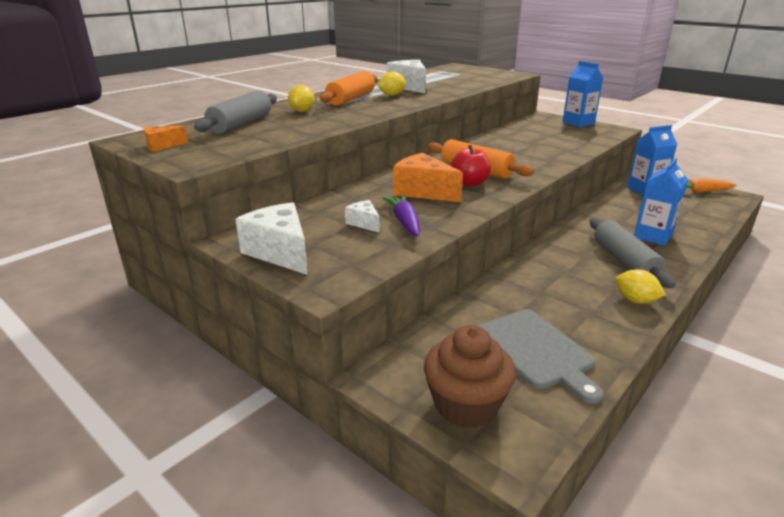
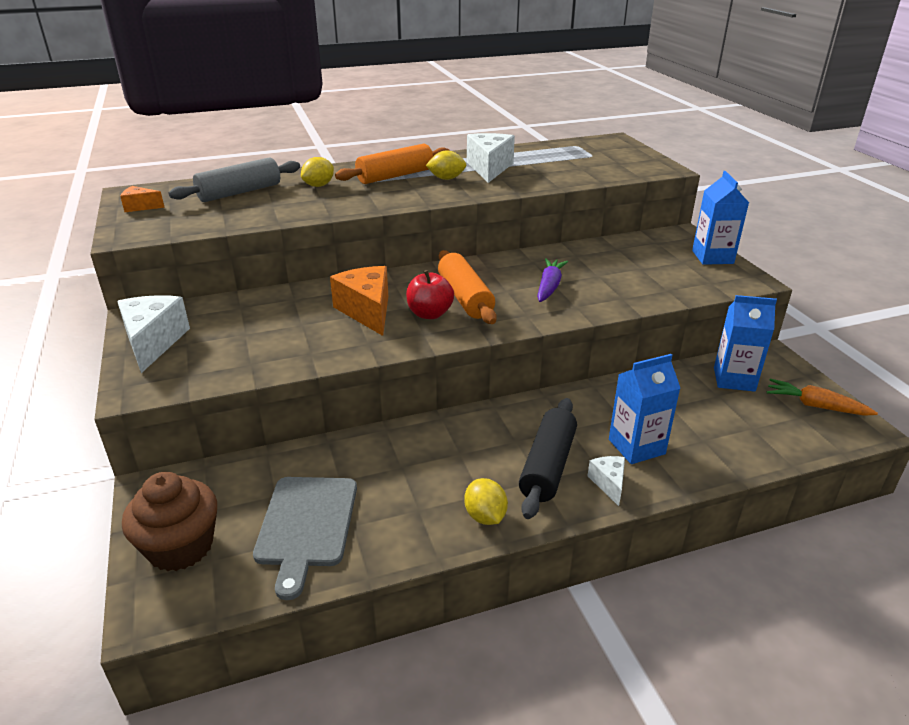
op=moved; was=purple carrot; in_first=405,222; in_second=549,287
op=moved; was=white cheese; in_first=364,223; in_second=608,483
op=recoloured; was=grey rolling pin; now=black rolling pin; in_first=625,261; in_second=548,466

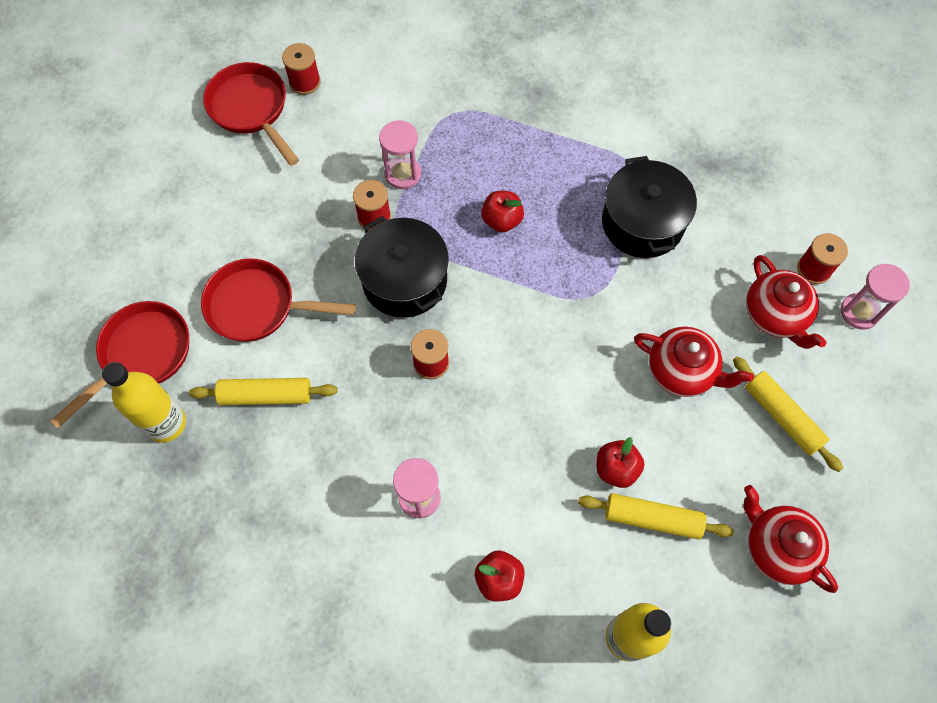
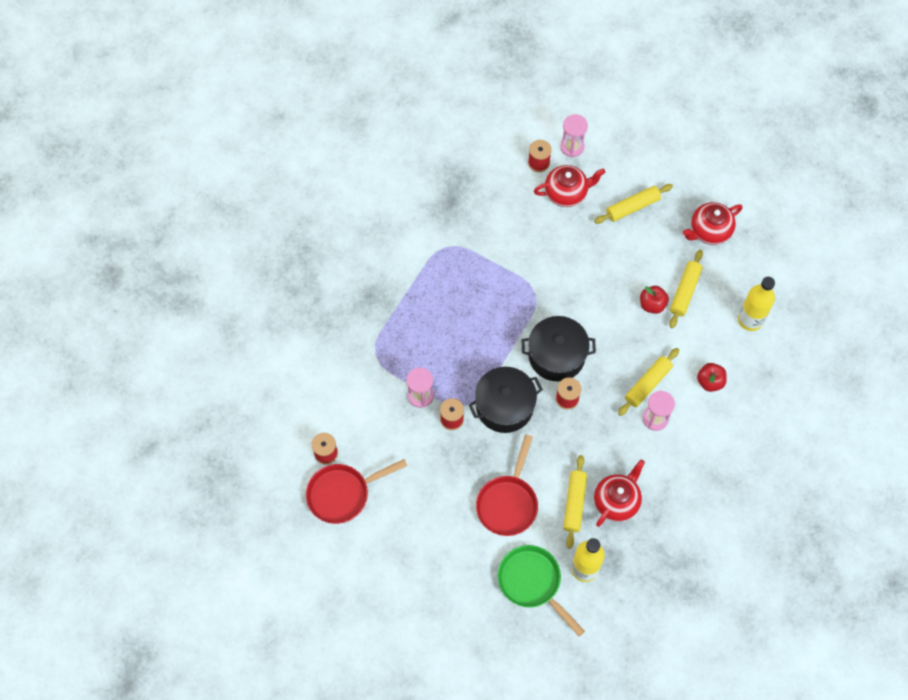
op=moved; was=black pot; in_first=642,223; in_second=556,355
op=removed; was=red apple; in_first=502,220
op=recoloured; was=red pan; now=green pan; in_first=141,355; in_second=532,583
op=moved; was=red teapot; in_first=682,371; in_second=616,501
op=added; now=yellow rolling pin; in_second=648,384

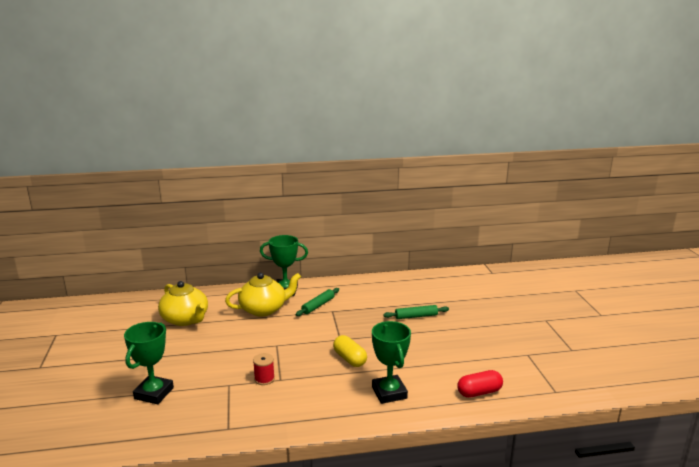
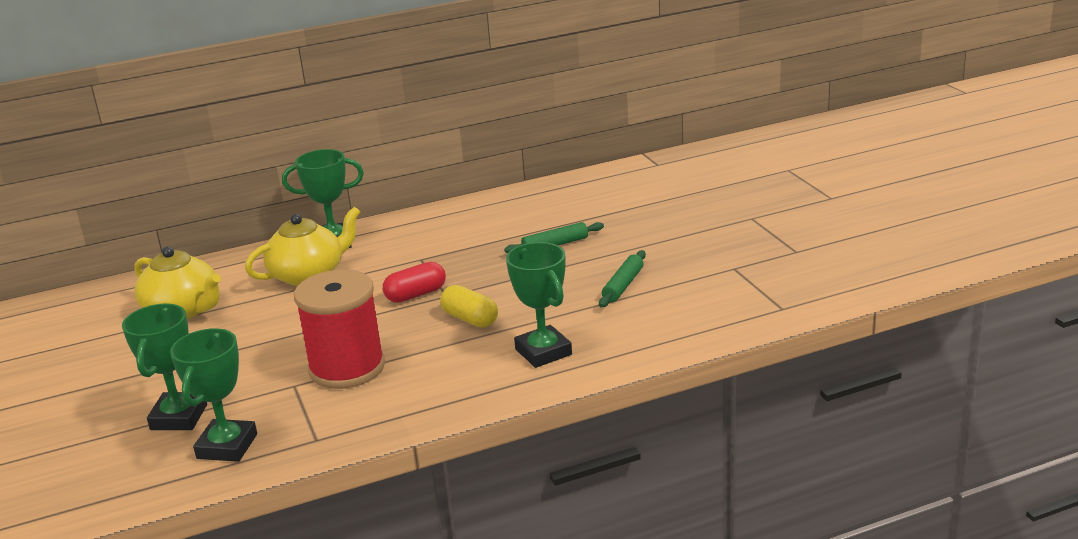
op=moved; was=green rolling pin; in_first=318,305; in_second=623,285
op=resized; was=red spool; in_first=264,379; in_second=347,368; ratio=2.41
op=moved; was=red capsule; in_first=479,392; in_second=416,295
op=added; now=green trophy; in_second=227,446

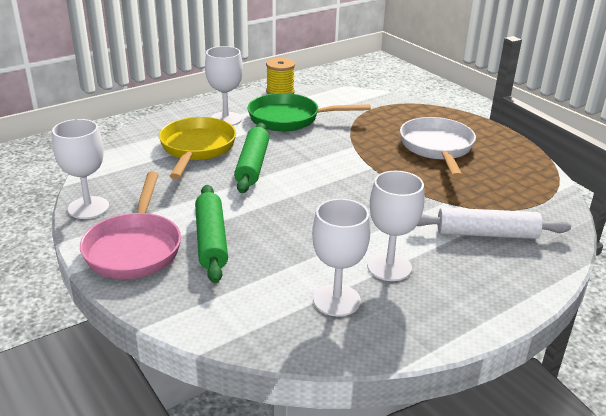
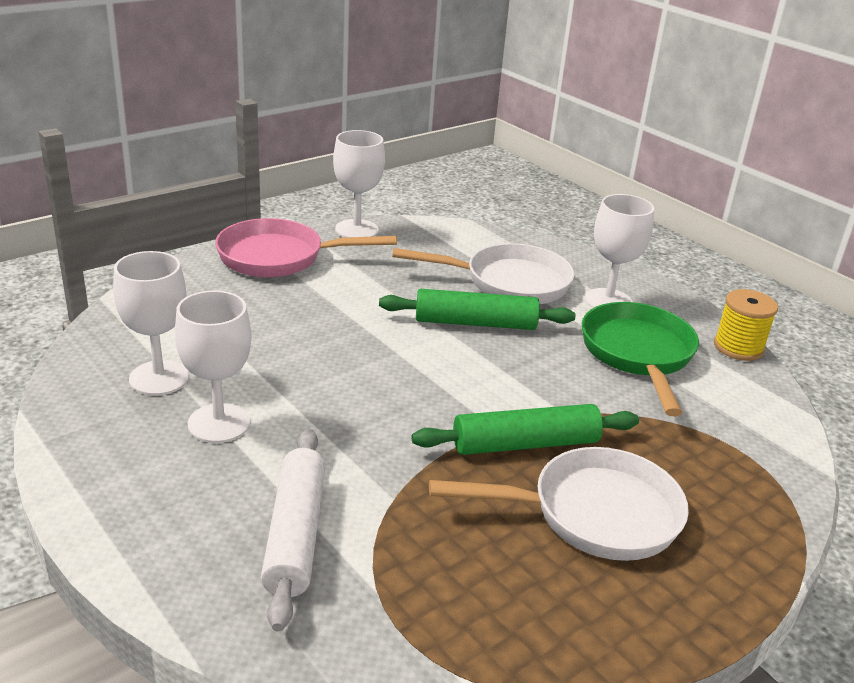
op=recoloured; was=yellow pan; now=white pan; in_first=196,149; in_second=509,283
op=moved; was=green rolling pin; in_first=211,240; in_second=525,444

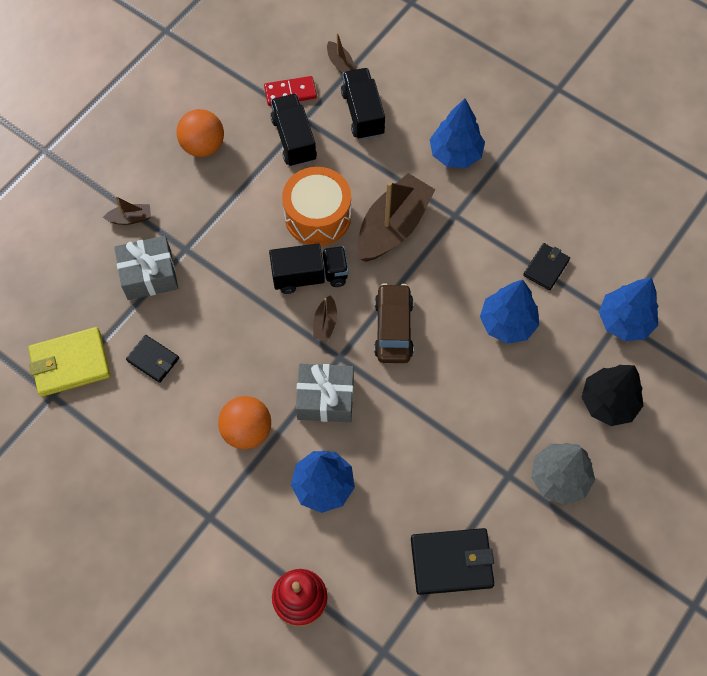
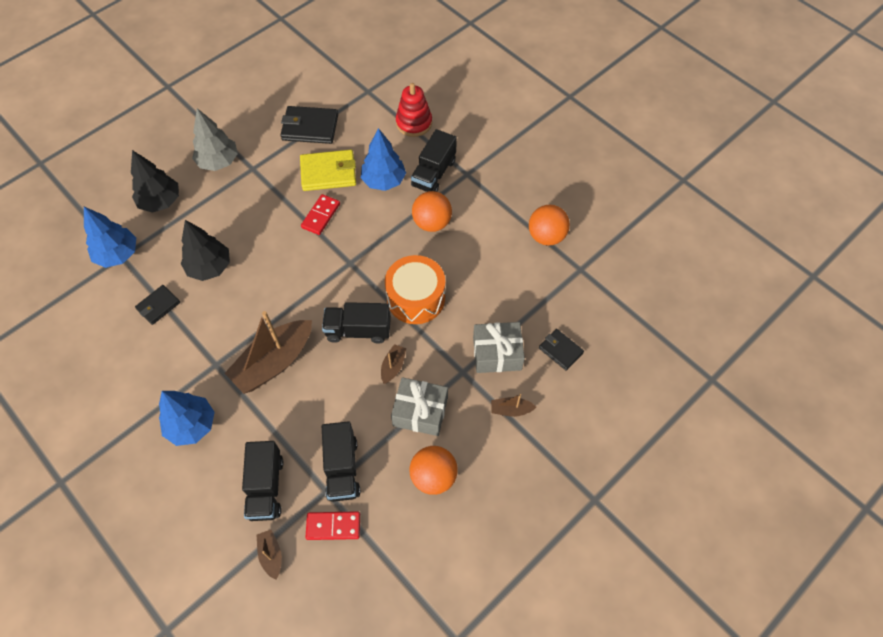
op=moved; was=orange drum; in_first=318,216; in_second=416,298
op=recoloured; was=blue tree; now=black tree; in_first=507,323; in_second=209,267
op=removed; was=brown car; in_first=393,328
op=moved; was=brown boat; in_first=325,323; in_second=393,366
op=moved; was=yellow wallet; in_first=70,363; in_second=328,173
op=moved; was=black wallet; in_first=153,360; in_second=560,350
op=moved; was=grey gift; in_first=325,398; in_second=420,412
op=added; now=black truck; in_second=434,173
op=added; now=red domino; in_second=321,216
op=added; now=orange ball; in_second=546,236

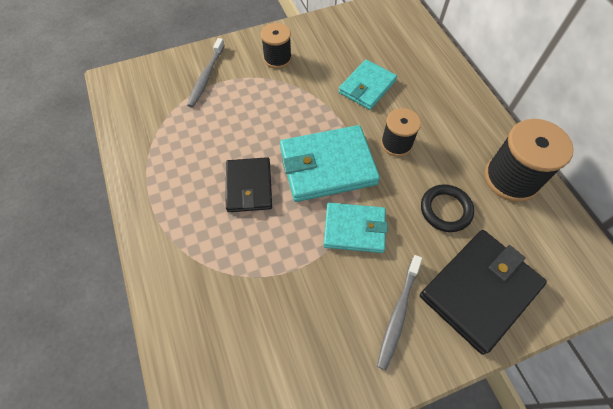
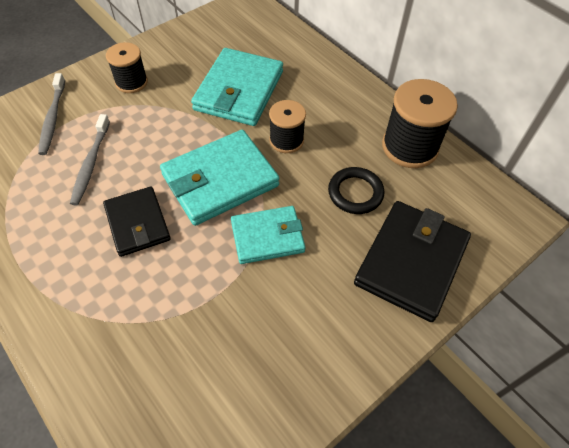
op=resized; was=turquoise wallet; in_first=367,87; in_second=239,91; ratio=1.56
op=moved; was=grey toothbrush; in_first=398,314; in_second=91,164

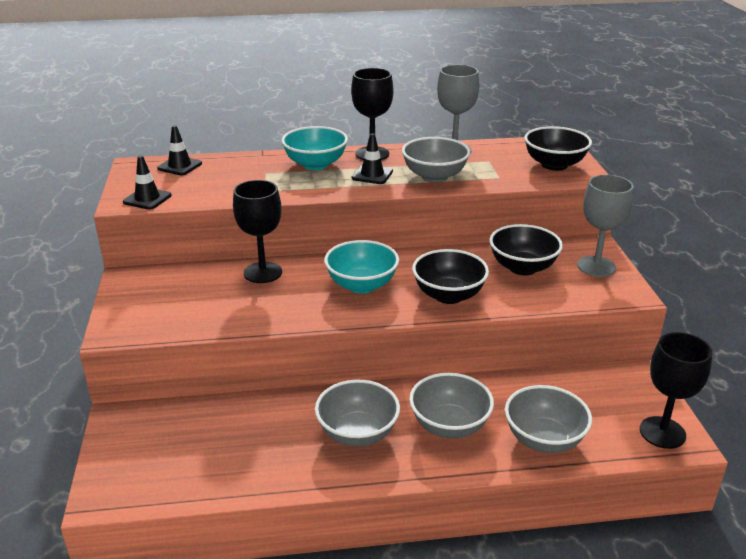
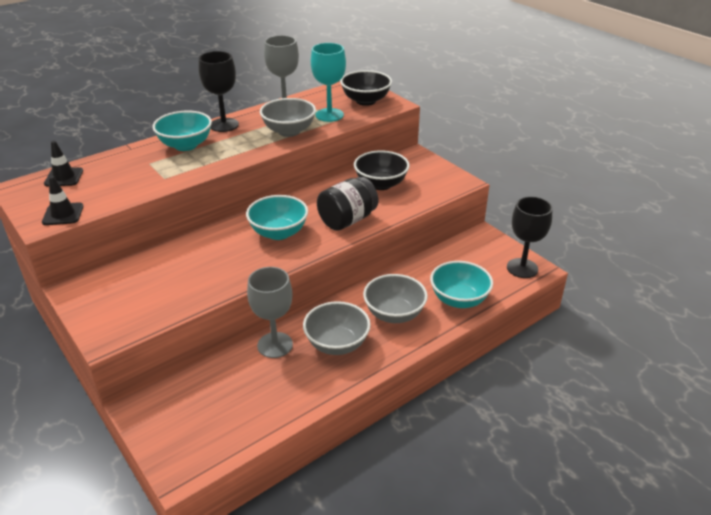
op=removed; was=black traffic cone; in_first=372,175
op=moved; was=grey goblet; in_first=596,266; in_second=275,345
op=removed; was=black goblet; in_first=263,272
op=replaced; was=black bowl; now=black jar; in_first=448,295; in_second=347,220
op=recoloured; was=grey bowl; now=turquoise bowl; in_first=544,439; in_second=459,300
op=added; now=turquoise goblet; in_second=329,115

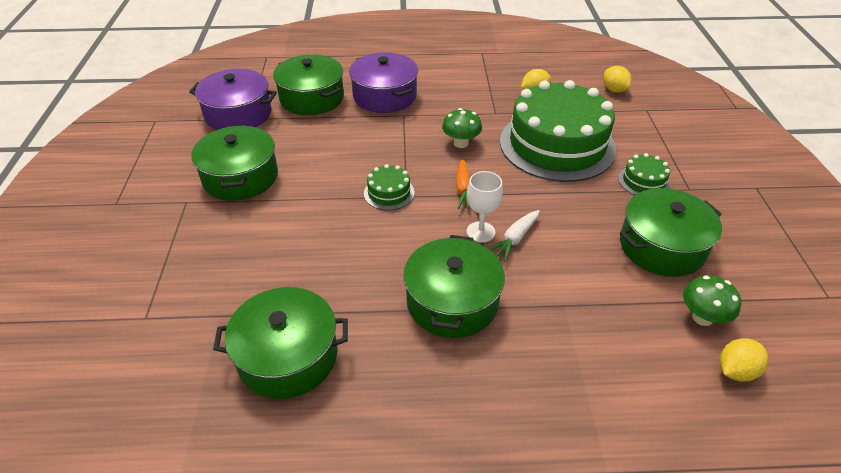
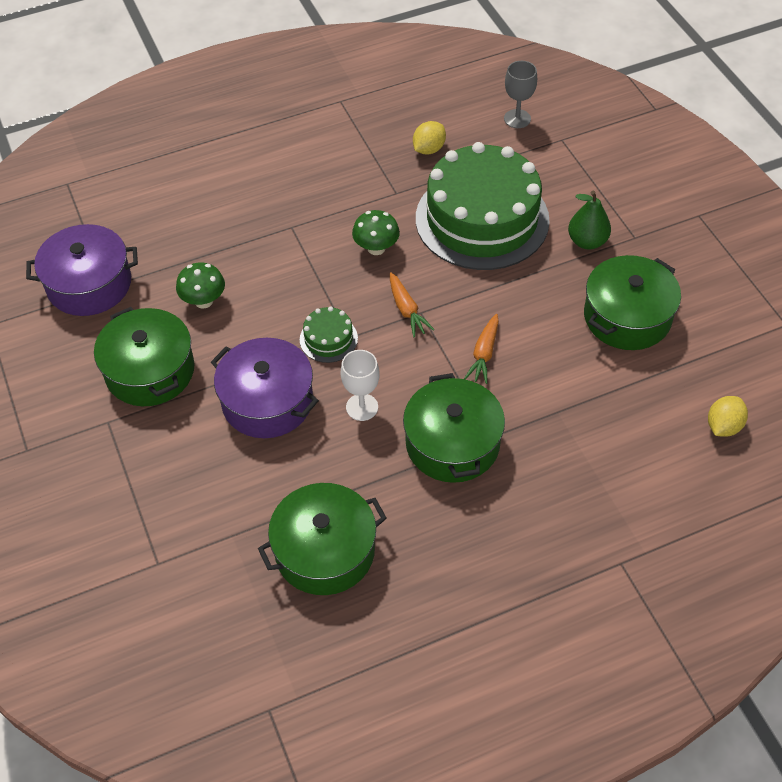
op=moved; was=purple pot; in_first=384,96; in_second=267,401
op=removed; was=green pot; in_first=312,98
op=replaced; was=yellow lemon; now=grey goblet; in_first=614,90; in_second=517,119
op=replaced; was=green cake; now=green pear; in_first=643,181; in_second=587,241
op=moved; was=white goblet; in_first=480,232; in_second=362,407
op=recoloured; was=white carrot; now=orange carrot; in_first=515,239; in_second=484,354
op=moved; was=green mushroom; in_first=702,317; in_second=204,301

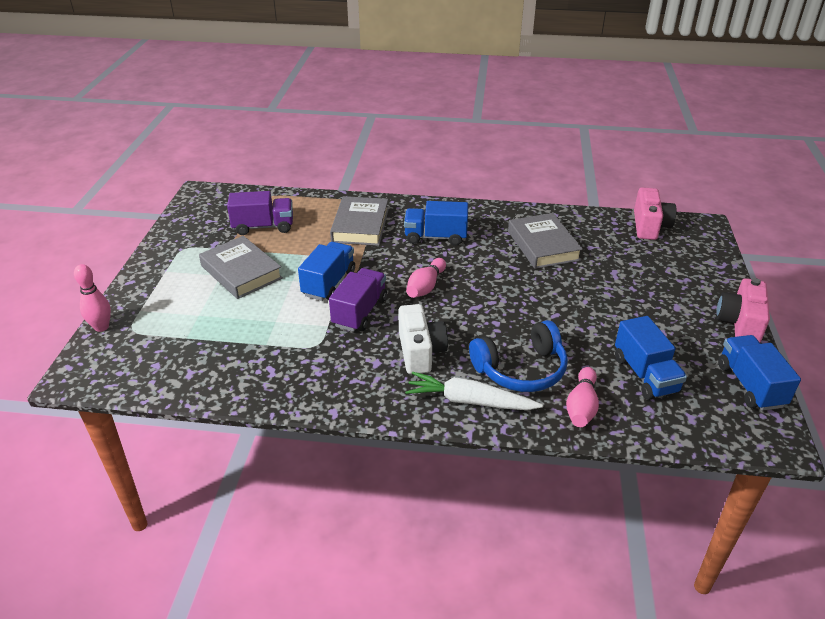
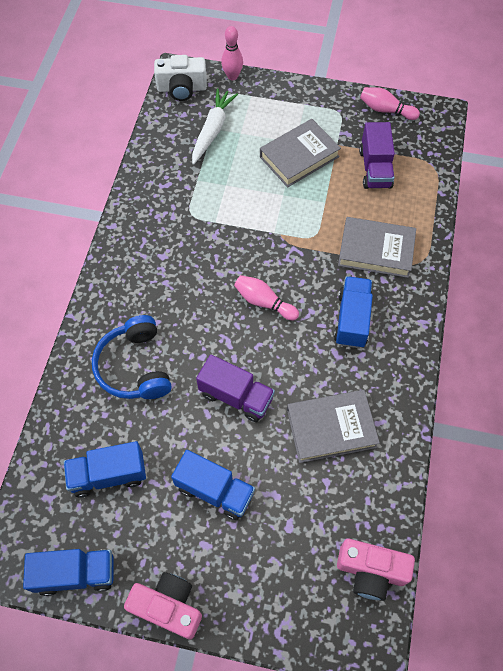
op=moved; was=blue truck; in_first=329,283; in_second=214,490
op=moved; was=purple truck; in_first=360,312; in_second=236,396
op=moved; was=white camera; in_first=420,351; in_second=182,88
op=moved; was=pink bowling pin; in_first=581,406; in_second=385,110
op=moved; was=white carrot; in_first=470,401; in_second=212,130

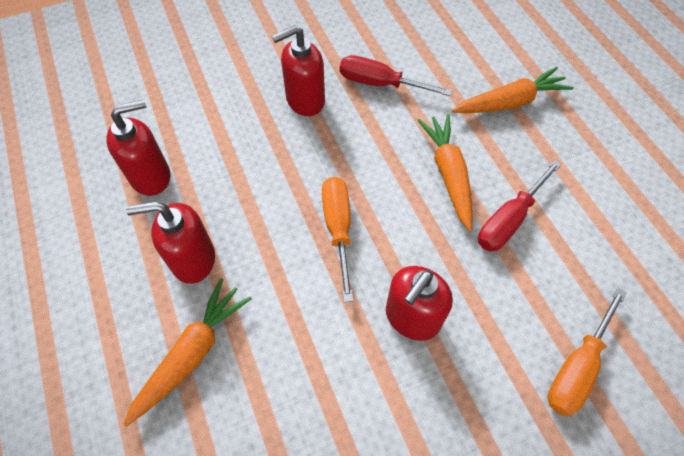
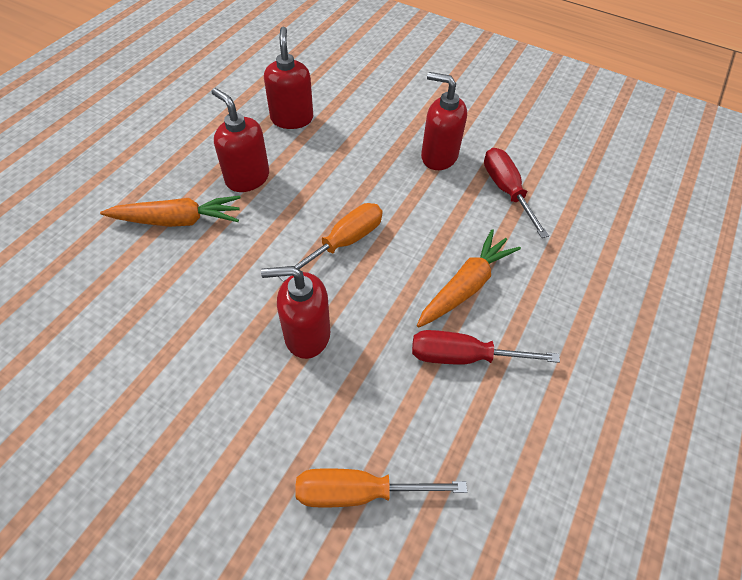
op=removed; was=orange carrot; in_first=510,102
op=turned; was=red soap dispenser; in_first=151,176; in_second=292,118; clockwise=-120

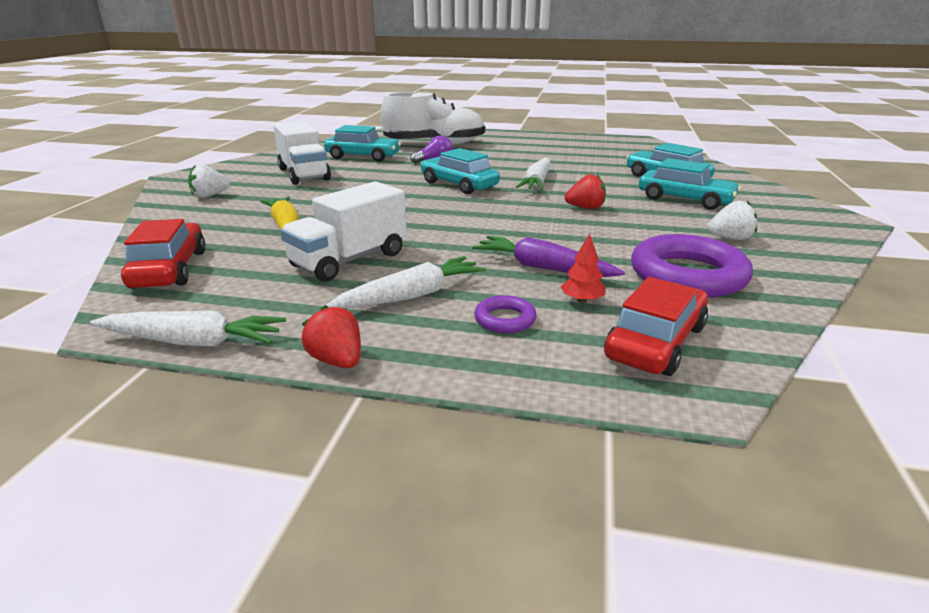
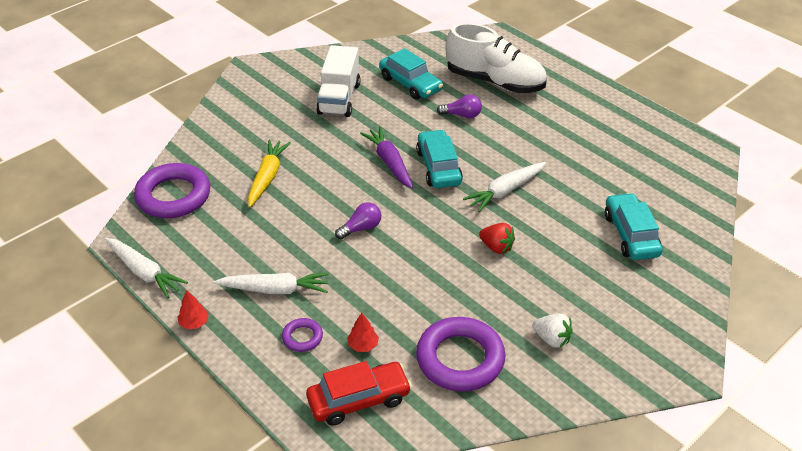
op=removed; was=turquoise car; in_first=685,200
op=removed; was=white strawberry; in_first=210,196
op=removed; was=white truck; in_first=349,260
op=replaced; was=red car; now=purple ring; in_first=169,269; in_second=173,196
op=moved; was=purple carrot; in_first=542,268; in_second=389,162
op=replaced; was=red strawberry; now=red tree; in_first=337,361; in_second=194,323
op=added; now=purple light bulb; in_second=361,228

